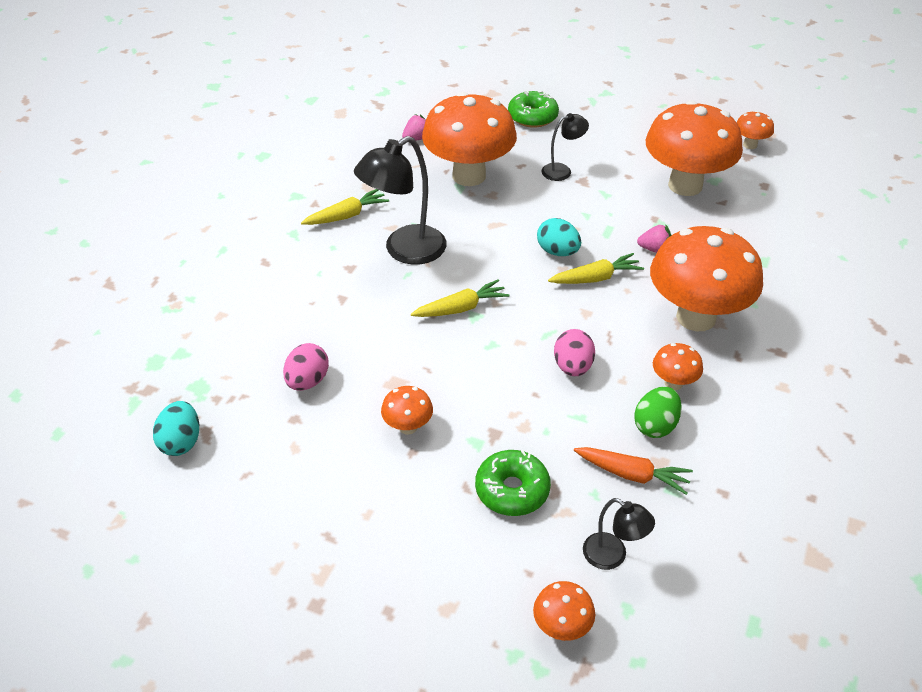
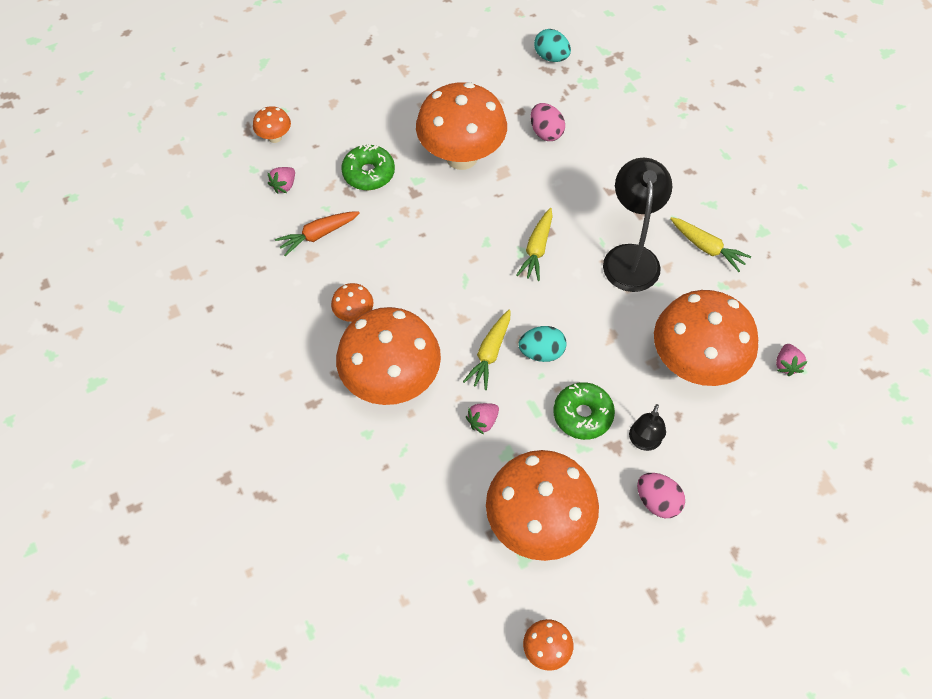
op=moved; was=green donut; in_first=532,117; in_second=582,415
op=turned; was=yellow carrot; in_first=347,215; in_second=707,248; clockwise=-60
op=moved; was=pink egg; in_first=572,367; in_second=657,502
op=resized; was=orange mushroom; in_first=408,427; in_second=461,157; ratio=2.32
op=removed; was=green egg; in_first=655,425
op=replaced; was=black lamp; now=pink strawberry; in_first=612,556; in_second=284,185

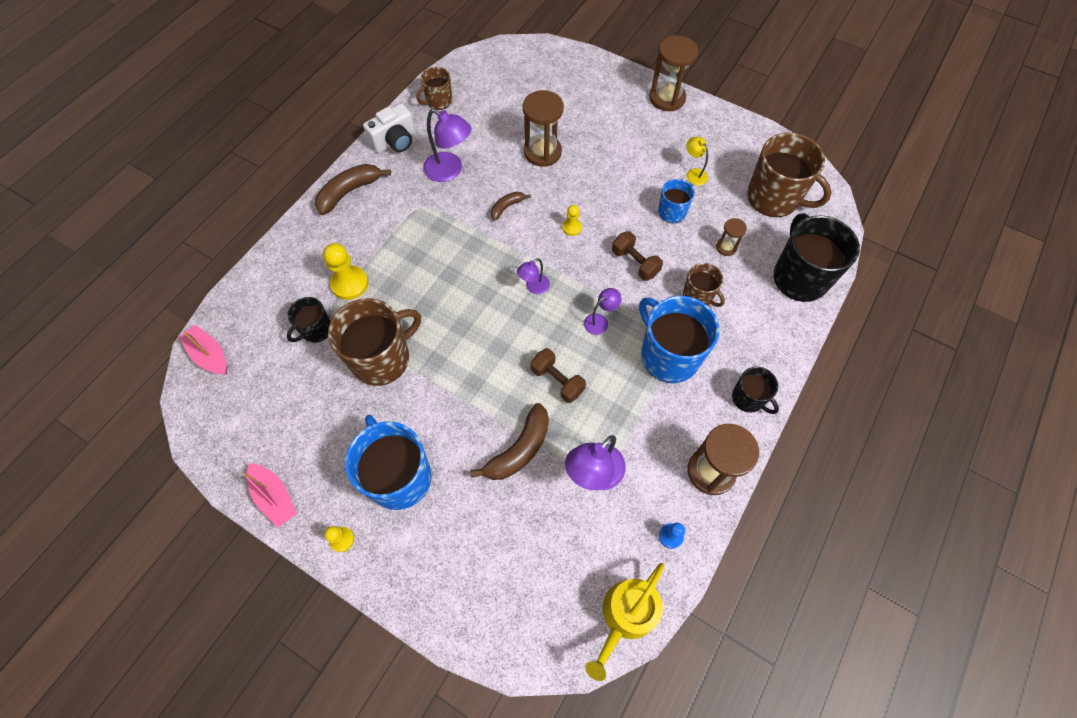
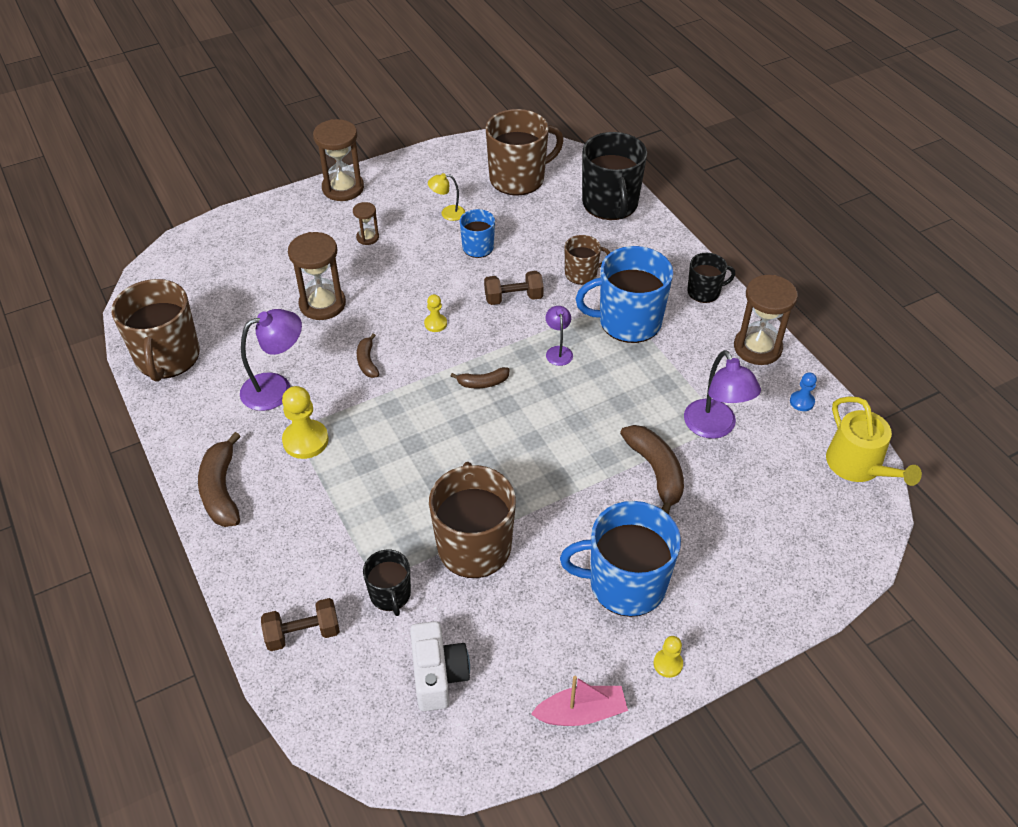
op=resized; was=brown mug; in_first=438,101; in_second=167,357; ratio=1.86
op=moved; was=white camera; in_first=395,141; in_second=438,675
op=turned; was=black mug; in_first=799,277; in_second=610,204; clockwise=-120
op=moved; was=brown hourglass; in_first=726,247; in_second=367,237
op=moved; was=yellow pawn; in_first=349,283; in_second=305,440
op=replaced; was=purple lamp; now=brown banana; in_first=534,287; in_second=483,383
op=removed; was=pink boat; in_first=209,355
op=moved; was=brown dumbbell; in_first=557,381; in_second=303,633

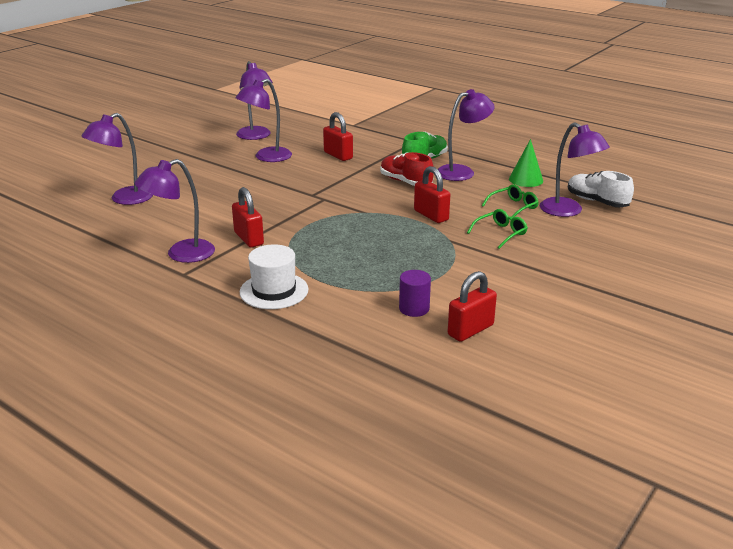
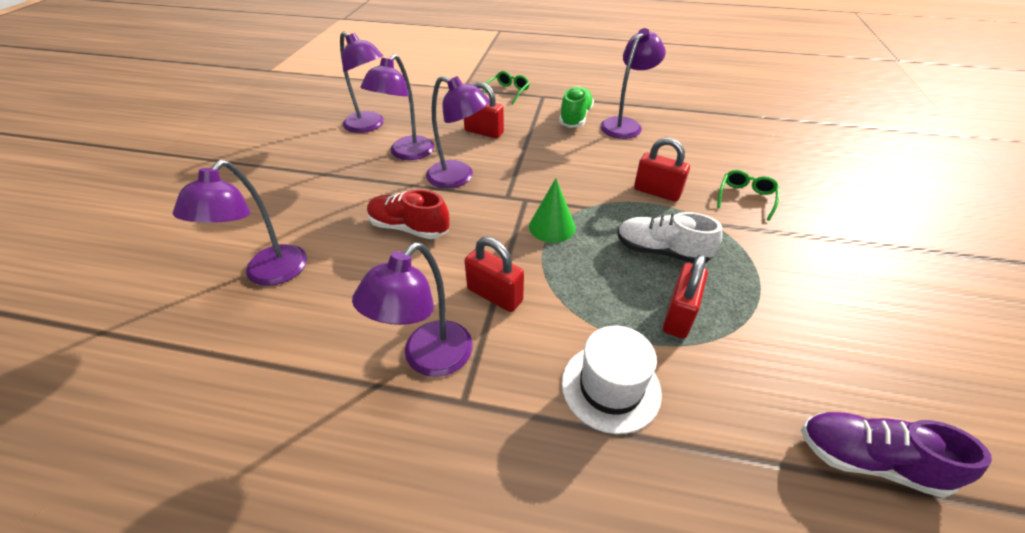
op=moved; was=purple lamp; in_first=568,211; in_second=458,177
op=moved; was=green cone; in_first=526,179; in_second=552,227
op=moved; was=red shoe; in_first=405,182; in_second=409,228
op=moved; was=white shoe; in_first=597,201; in_second=661,251
op=moved; was=green glasses; in_first=513,207; in_second=508,92
op=removed; was=purple cylinder; in_first=414,309
op=moved; was=red padlock; in_first=470,330; in_second=678,315
op=added; now=purple shoe; in_second=868,460

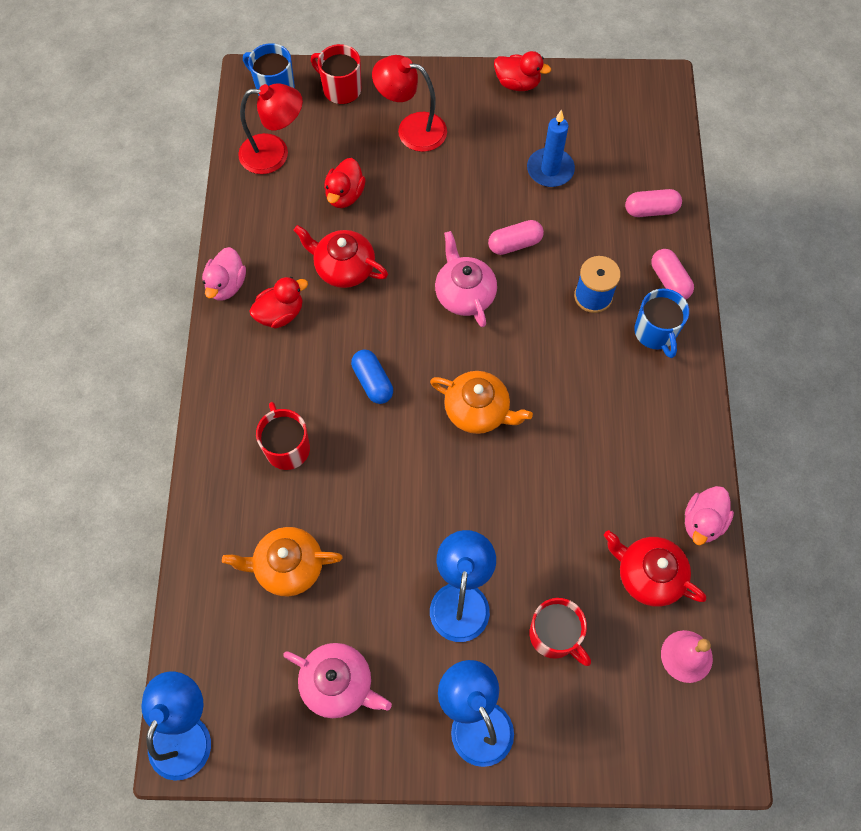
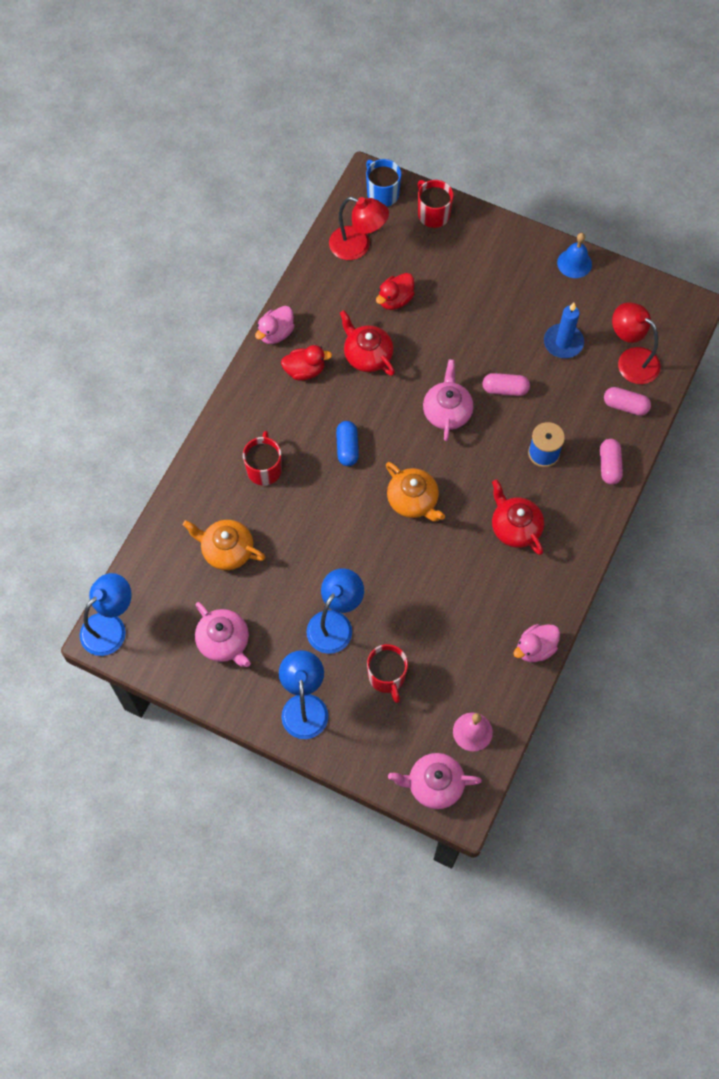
op=replaced; was=red duck; now=blue bell; in_first=517,83; in_second=574,263
op=moved; was=red lamp; in_first=411,129; in_second=631,360
op=removed; was=blue mug; in_first=655,333
op=moved; was=red teapot; in_first=648,575; in_second=515,527
op=added; now=pink teapot; in_second=434,784

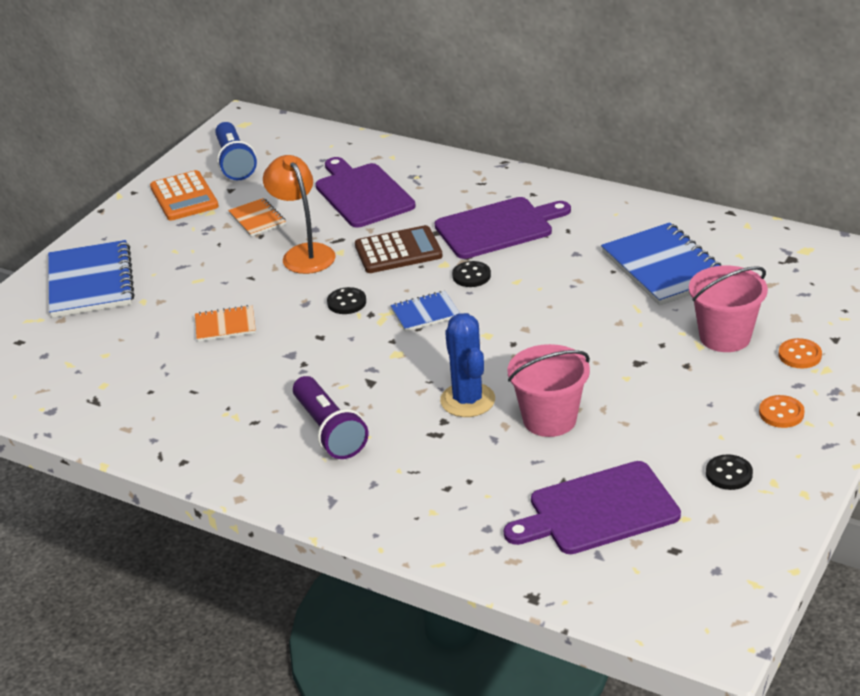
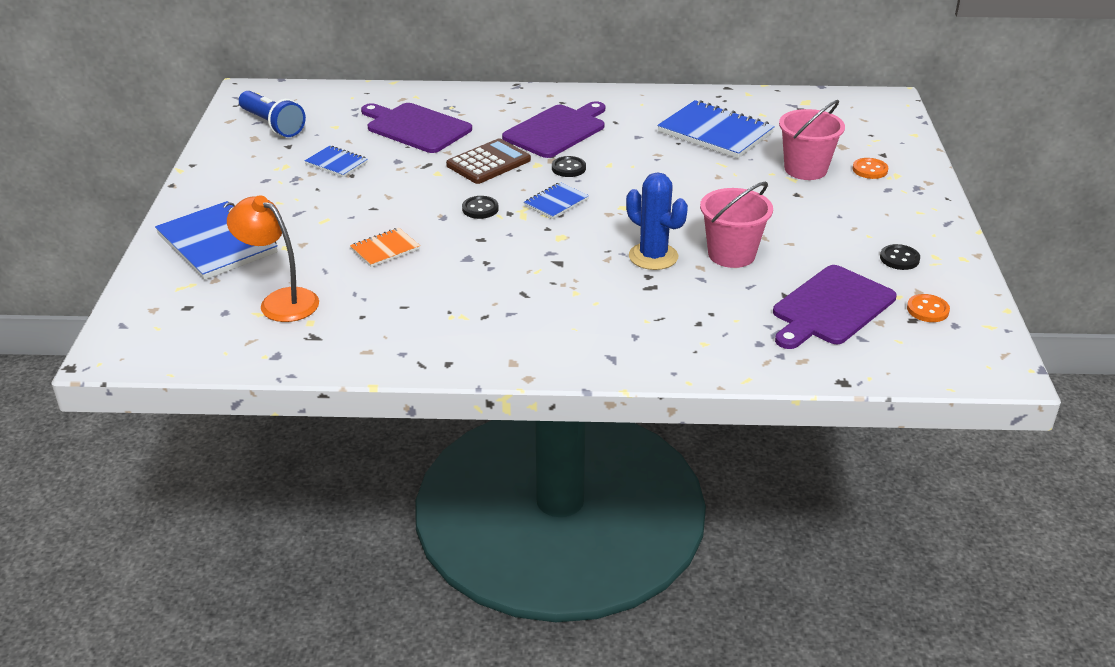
op=moved; was=orange lamp; in_first=304,253; in_second=280,301
op=removed; was=orange calculator; in_first=184,197
op=recoloured; was=orange notebook; now=blue notebook; in_first=257,219; in_second=336,163
op=removed; was=purple flashlight; in_first=329,431
op=moved; was=orange button; in_first=781,413; in_second=927,310

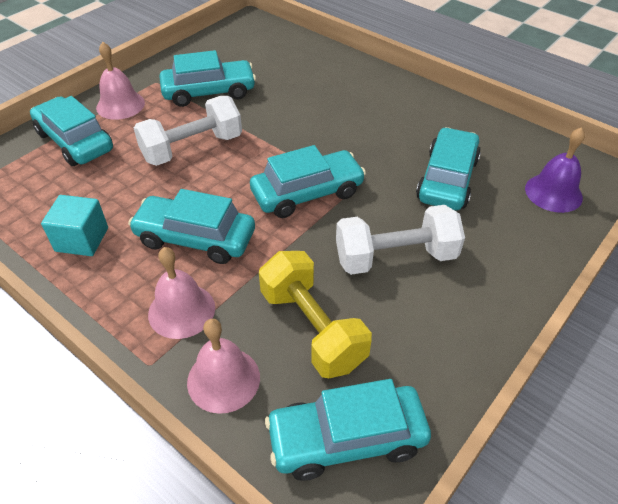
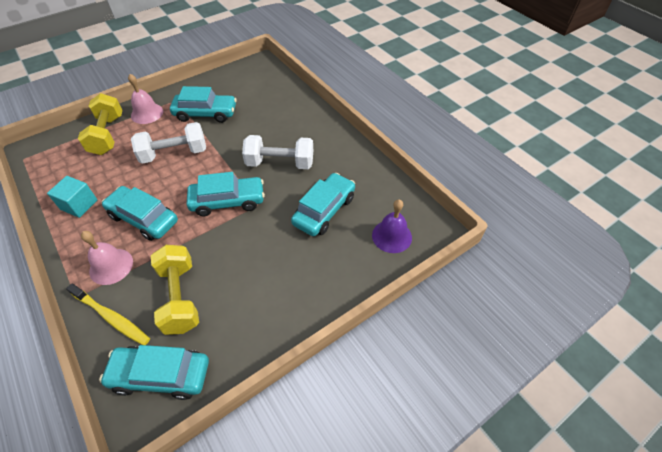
op=replaced; was=turquoise car; now=yellow dumbbell; in_first=75,141; in_second=108,135
op=moved; was=white dumbbell; in_first=395,257; in_second=280,163
op=replaced; was=pink bell; now=yellow toothbrush; in_first=223,379; in_second=111,317

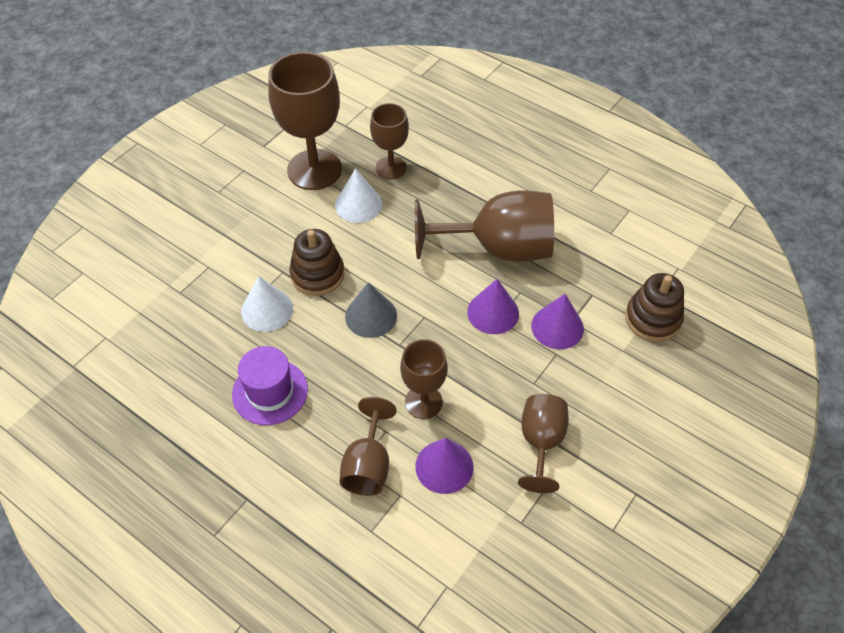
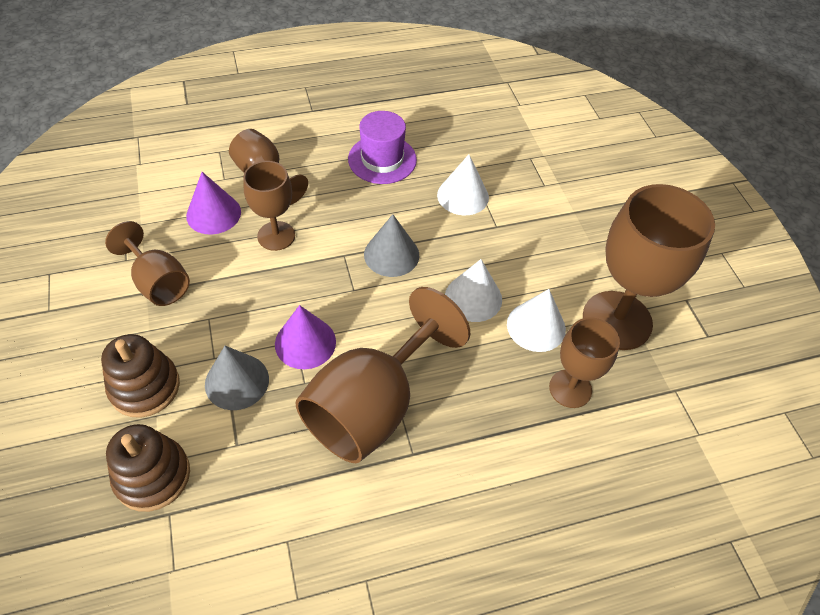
op=moved; was=brown stacking toy; in_first=317,274; in_second=145,387
op=recoloured; was=purple cone; now=grey cone; in_first=557,327; in_second=237,381
op=added; now=white cone; in_second=473,298

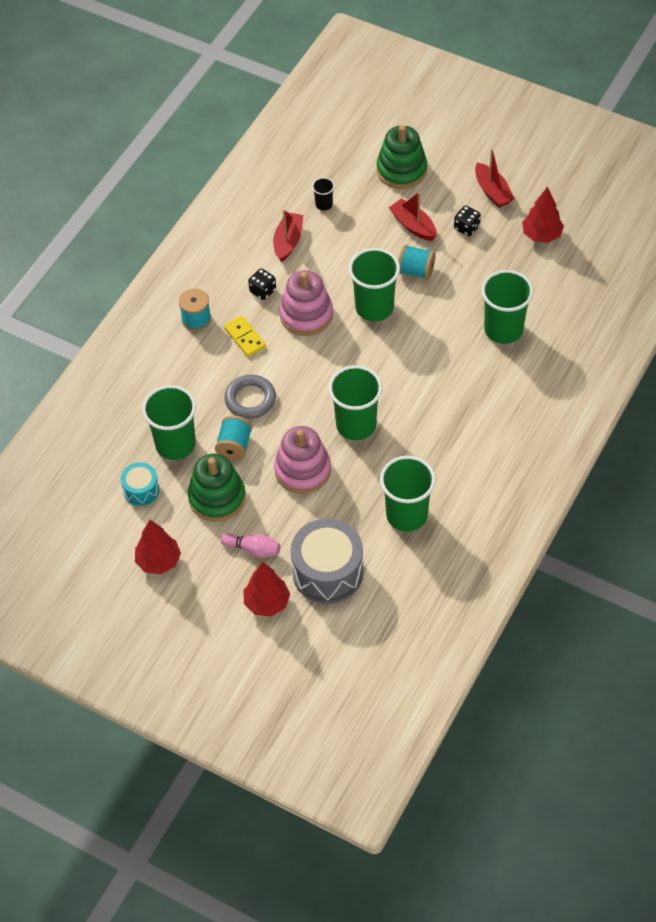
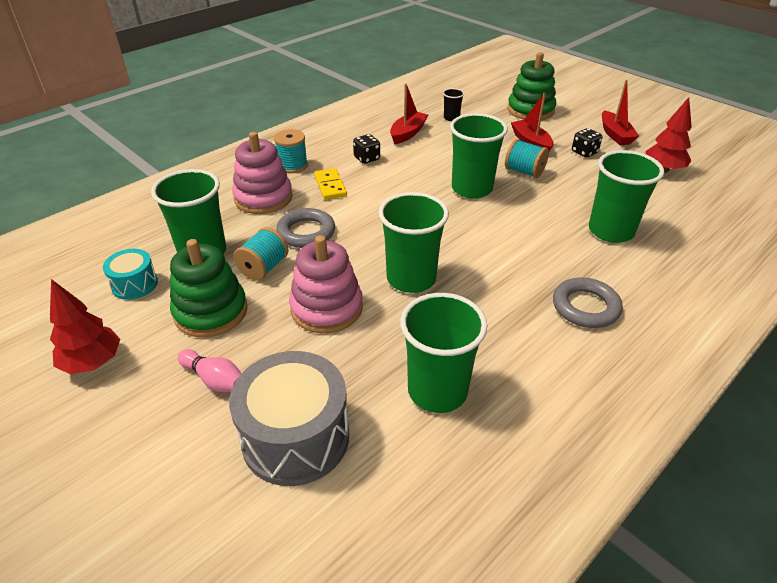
op=moved; was=pink stacking toy; in_first=306,315; in_second=263,198
op=removed; was=red tree; in_first=267,603
op=added; now=grey ring; in_second=585,307

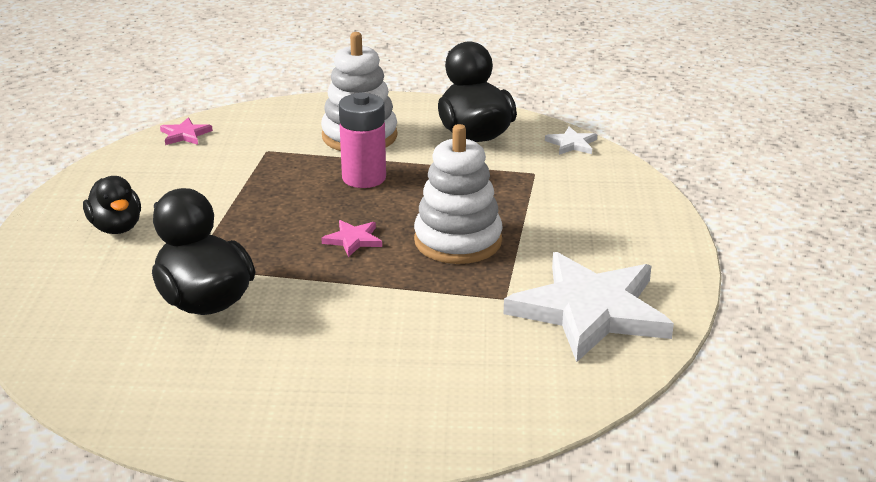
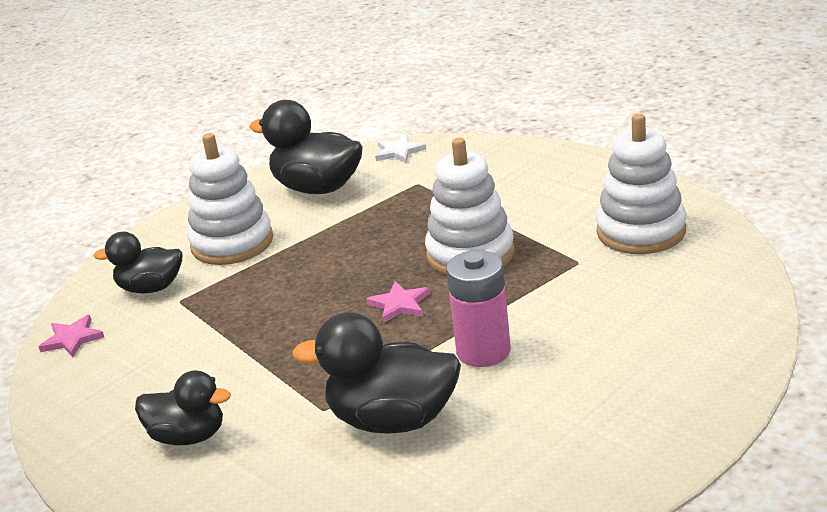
op=moved; was=pink battery; in_first=364,178; in_second=483,351
op=replaced; was=white star; now=white stacking toy; in_first=590,311; in_second=641,231
op=added; now=black duck; in_second=151,288

